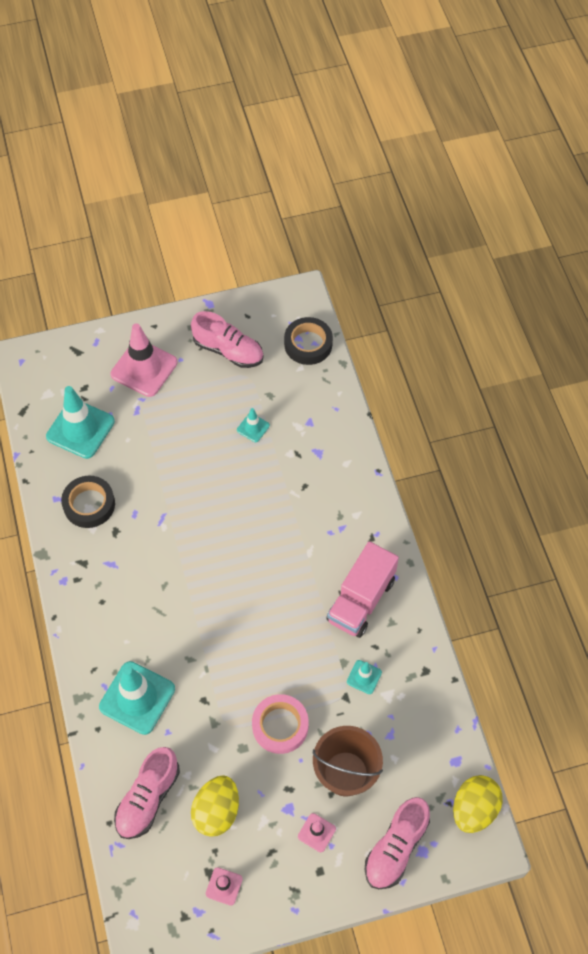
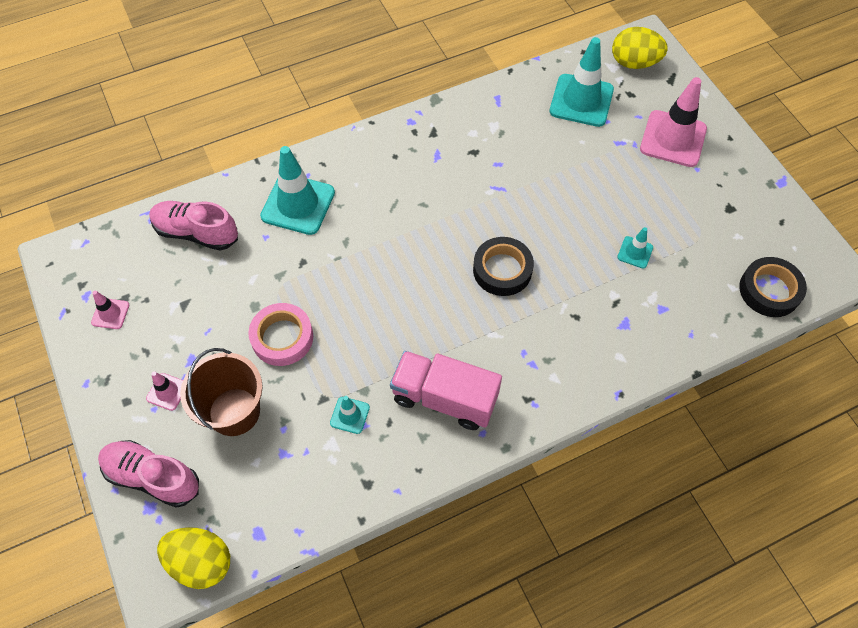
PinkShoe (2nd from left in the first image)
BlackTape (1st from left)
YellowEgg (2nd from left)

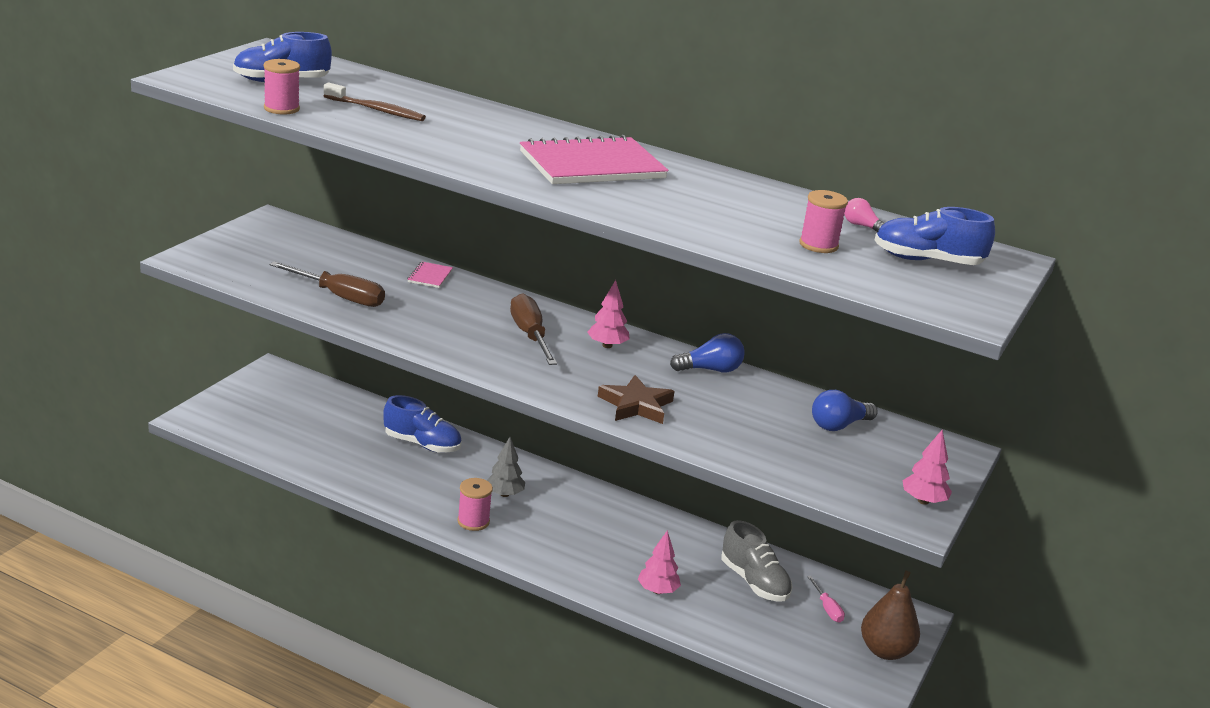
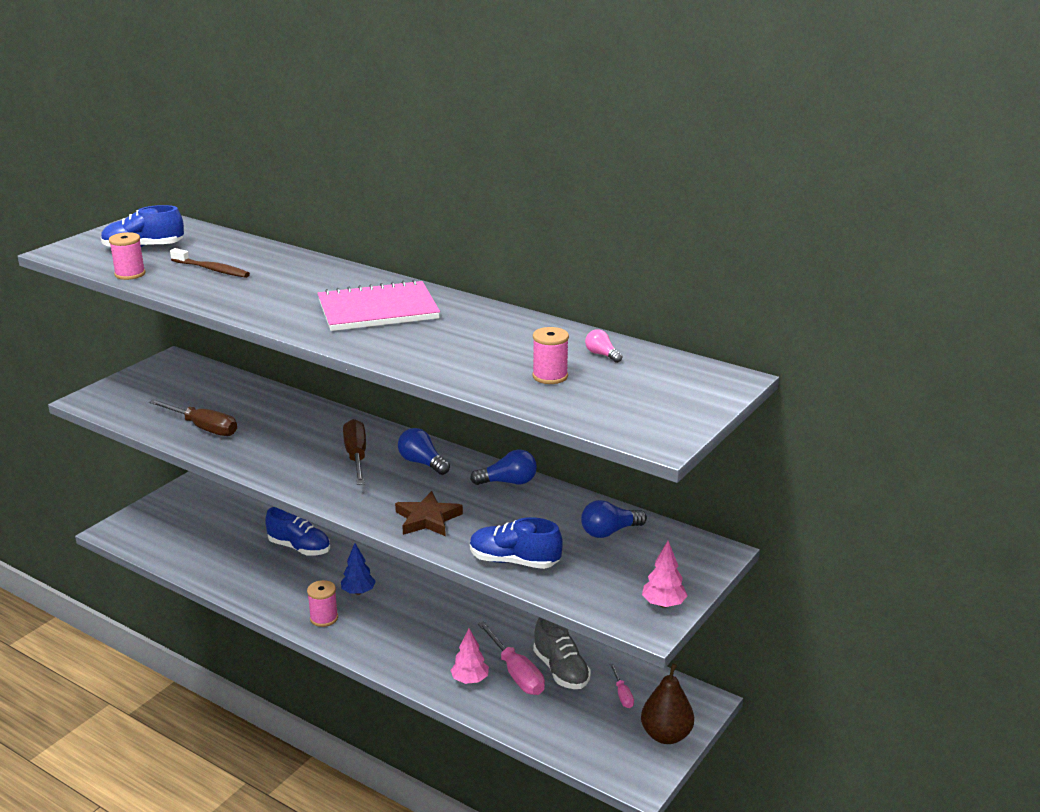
PinkNotebook (1st from left in the first image)
PinkScrewdriver (1st from left)
BlueShoe (3rd from left)
BlueLightBulb (1st from left)
BlueTree

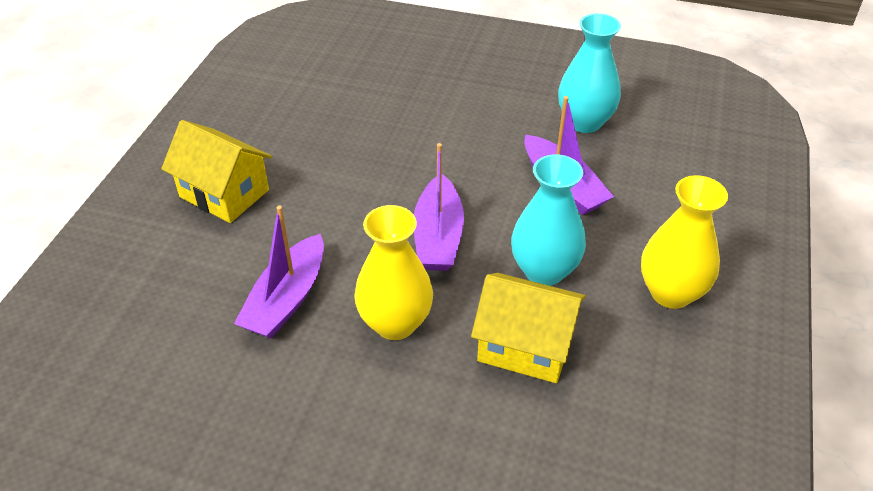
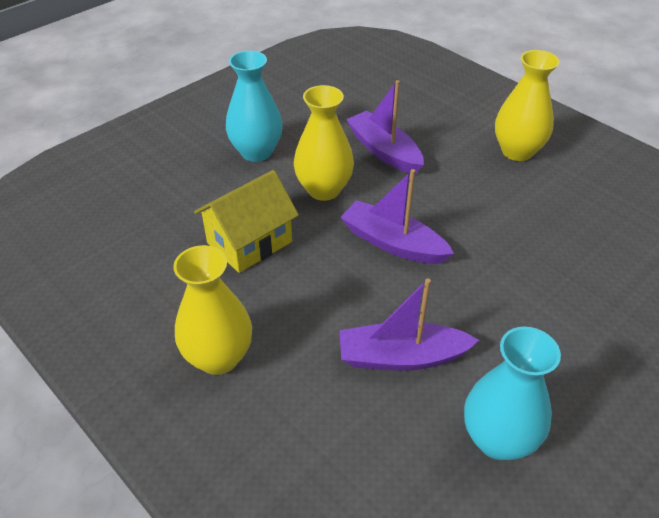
TurquoiseVase (1st from left)
YellowVase (3rd from left)

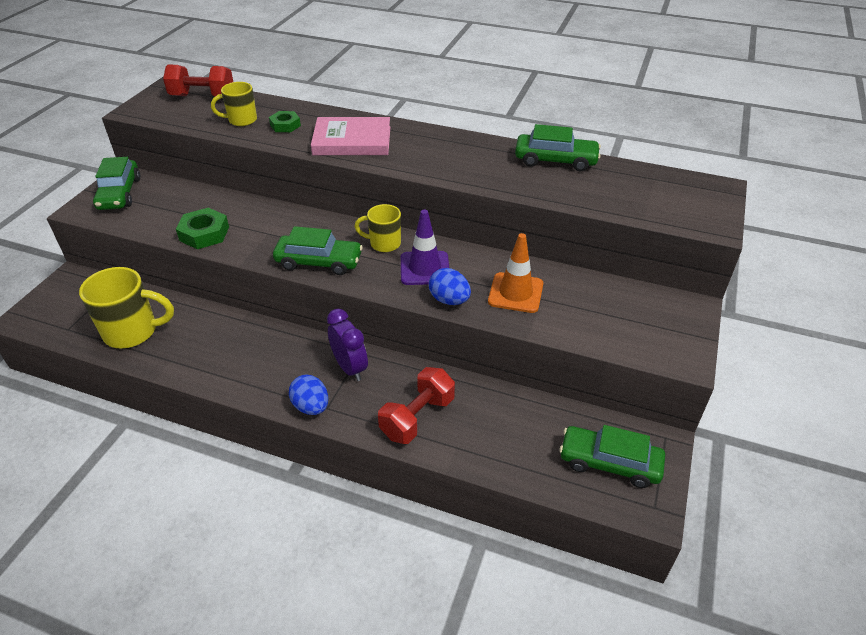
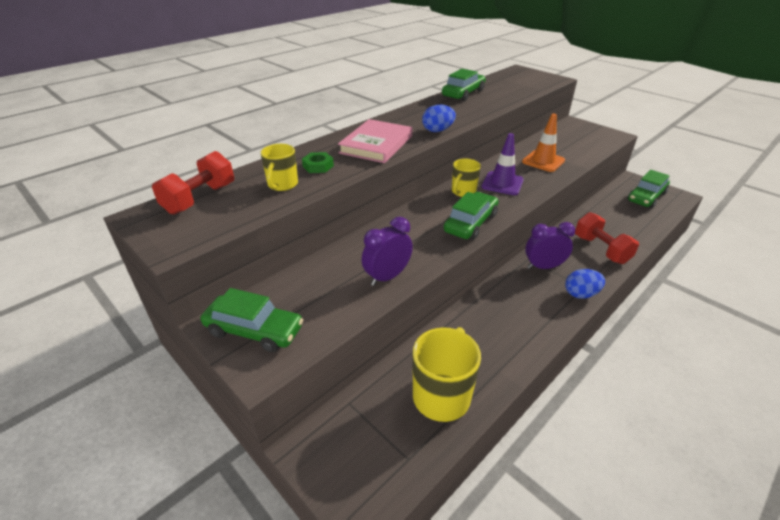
BlueEgg (1st from left)
PurpleClock (1st from left)

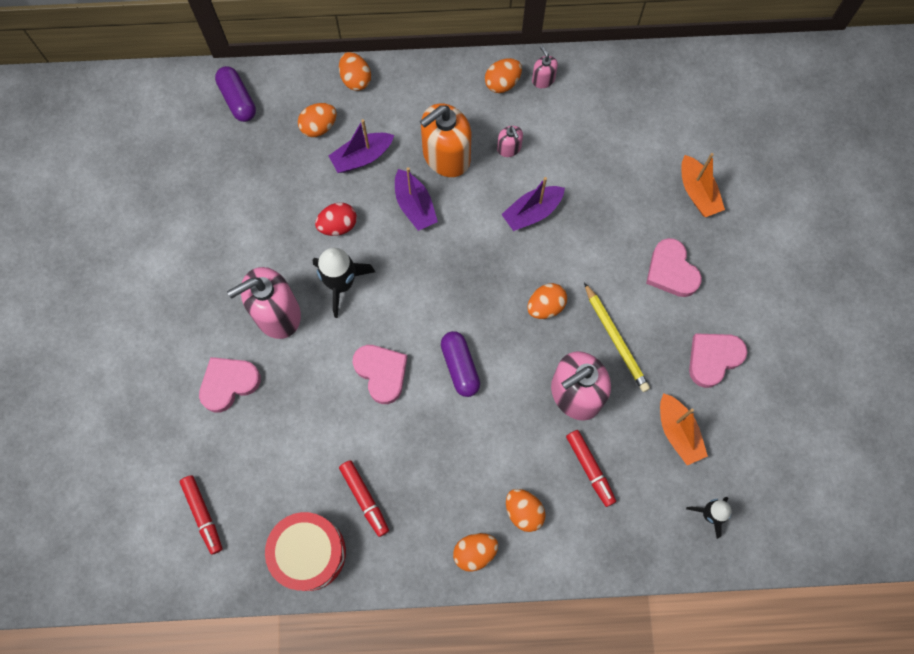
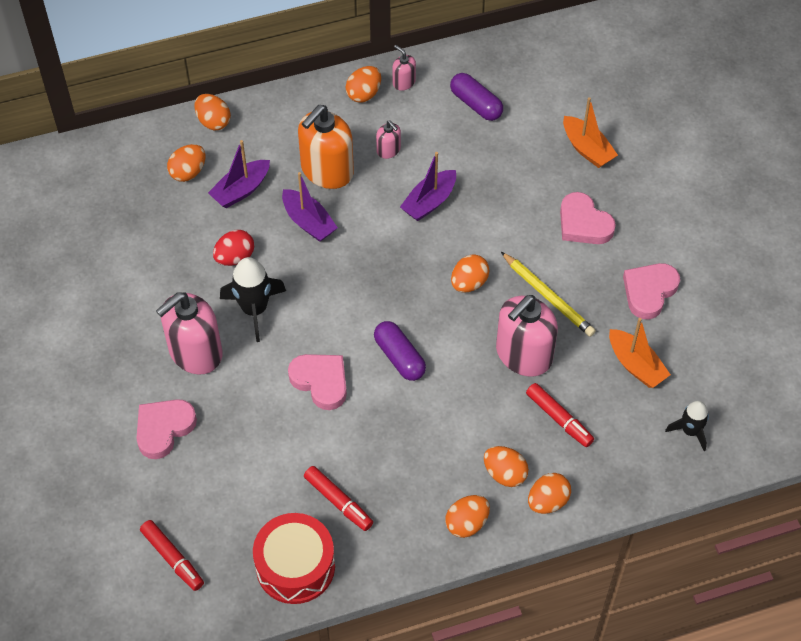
OrangeEgg (7th from left)
PurpleCapsule (2nd from left)

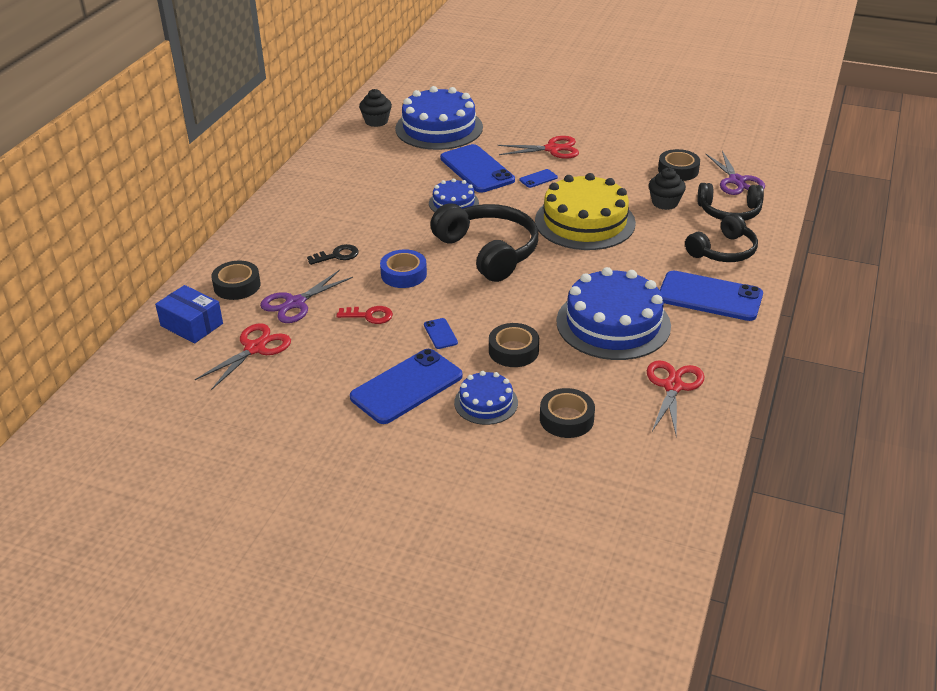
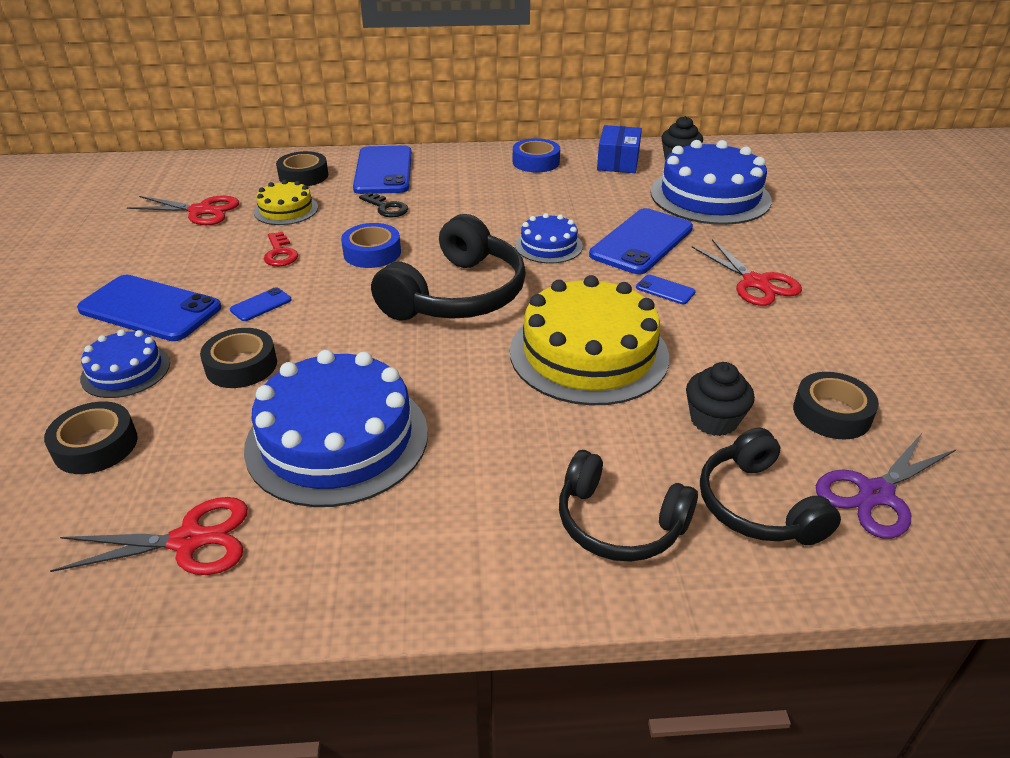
BlueTape (2nd from left)
BlueBox
BluePhone (3rd from left)
YellowCake (1st from left)

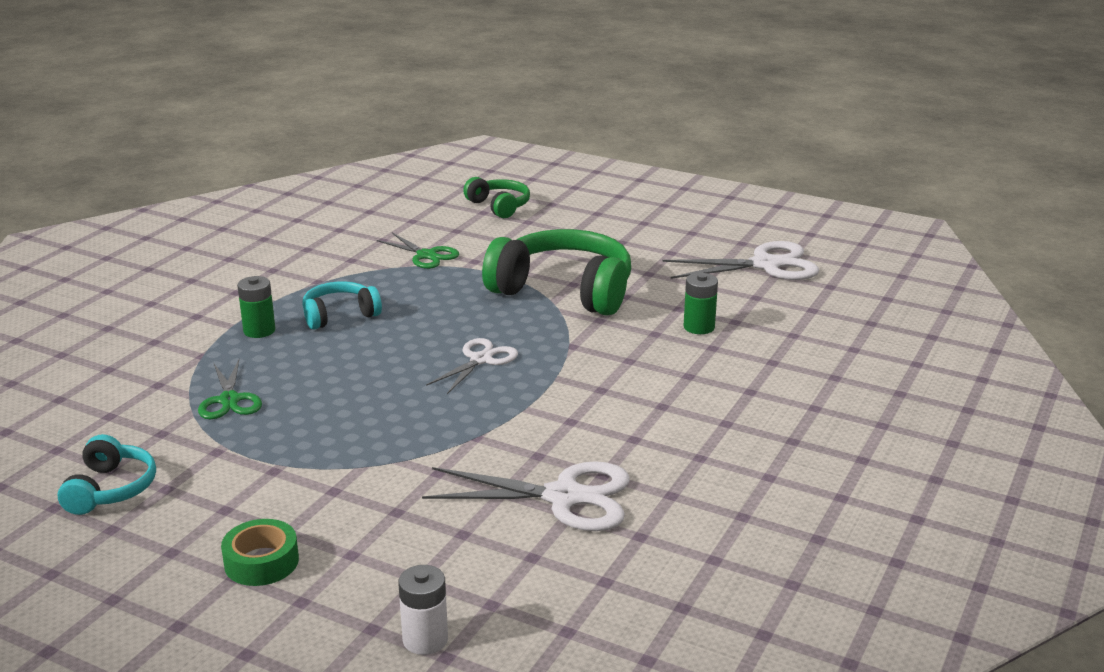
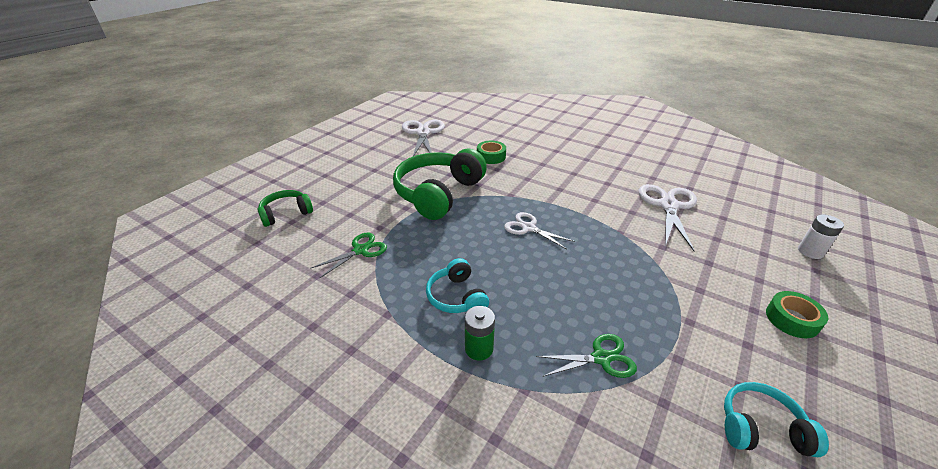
GreenTape (1st from left)

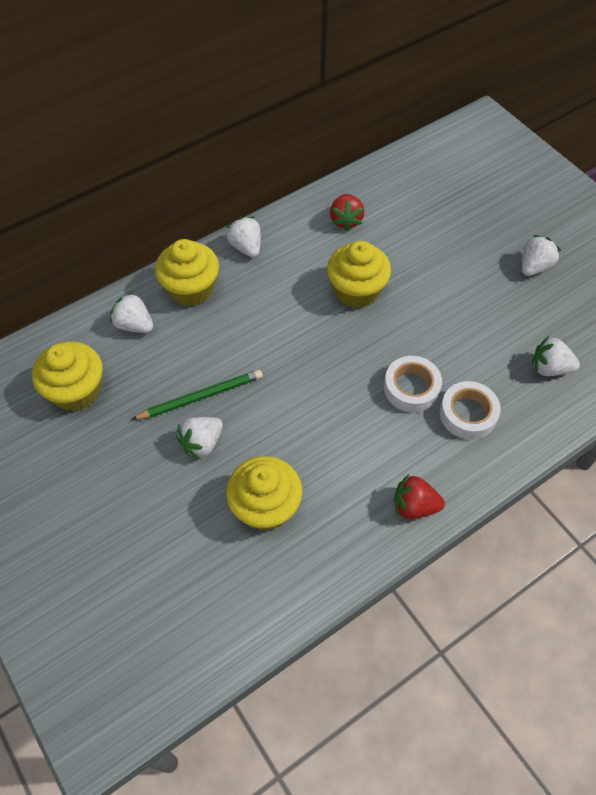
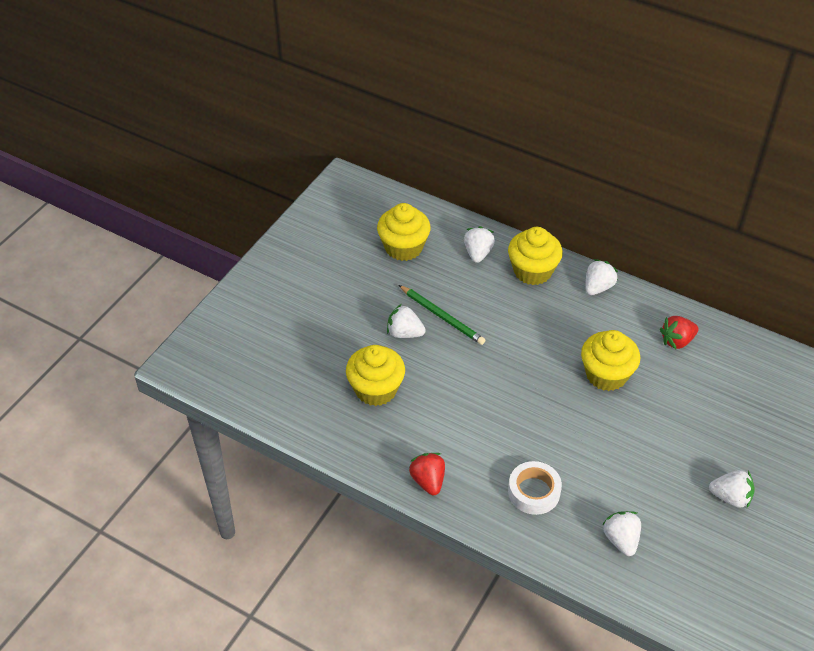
WhiteTape (1st from left in the first image)

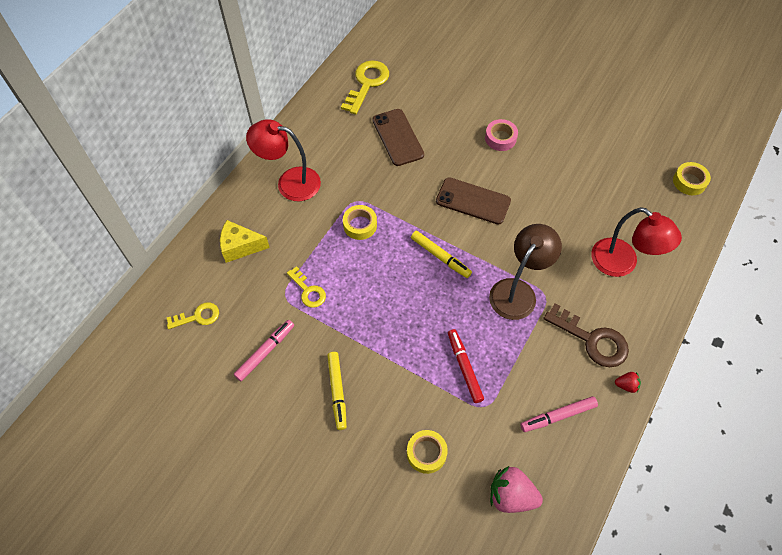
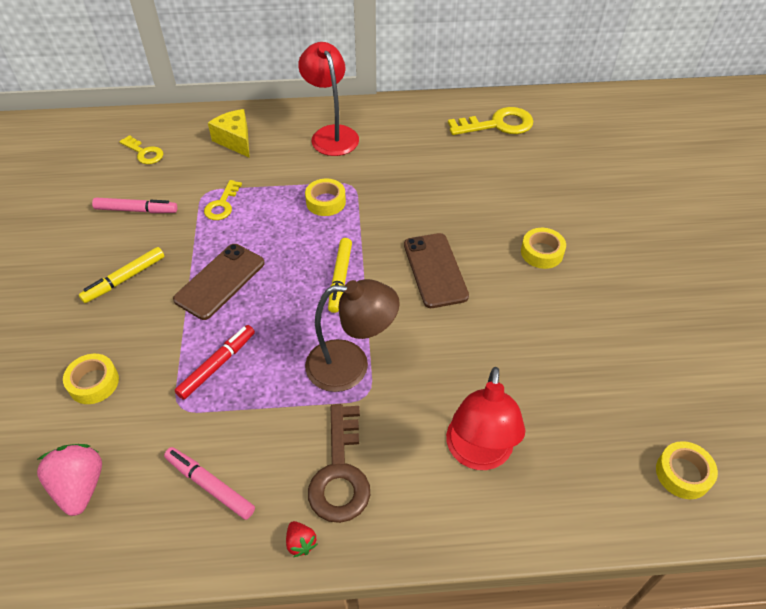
BrownPhone (1st from left)
YellowTape (3rd from left)

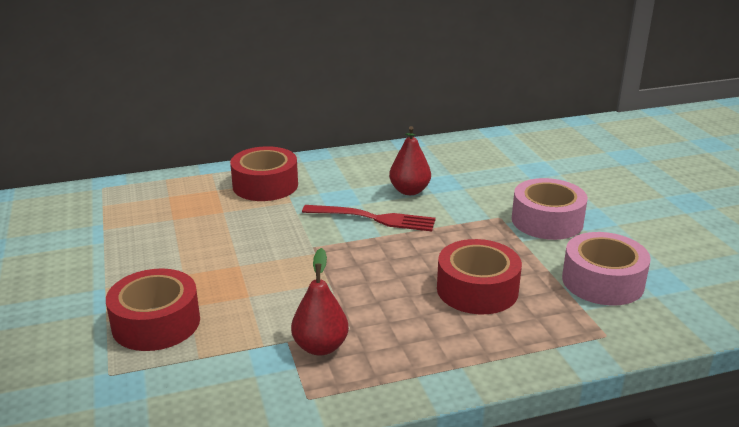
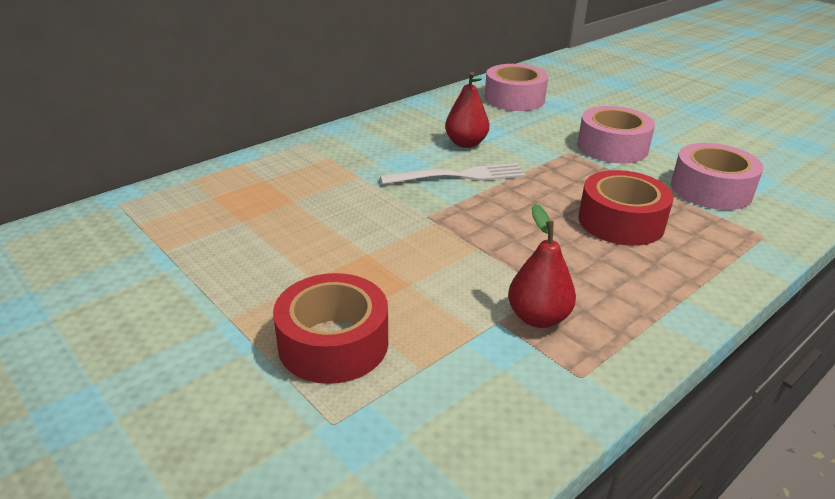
RedTape (2nd from left in the first image)
PinkTape (1st from left)
WhiteFork

